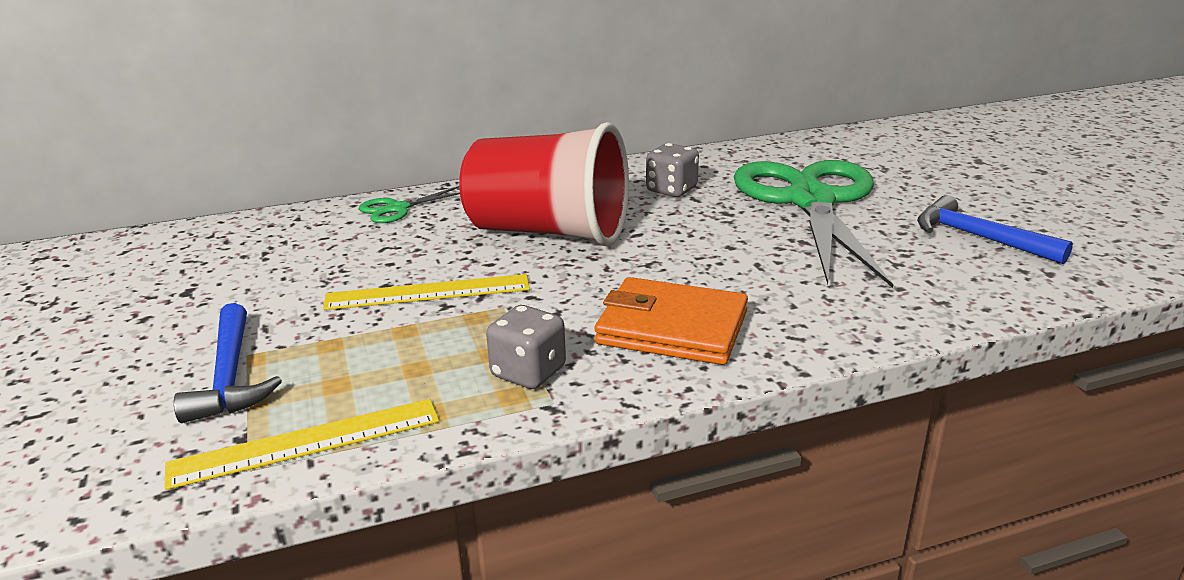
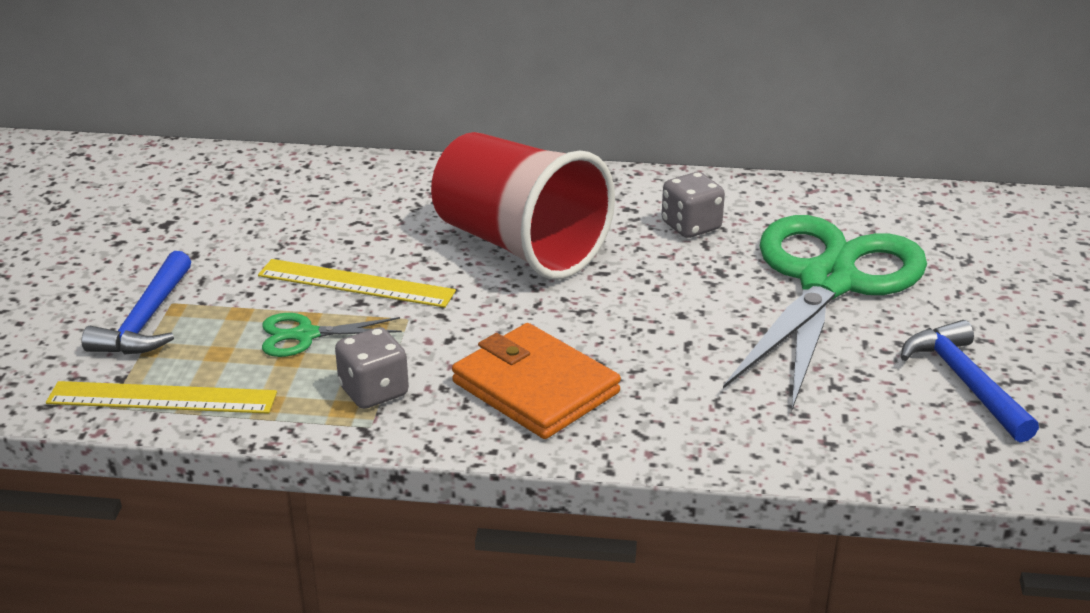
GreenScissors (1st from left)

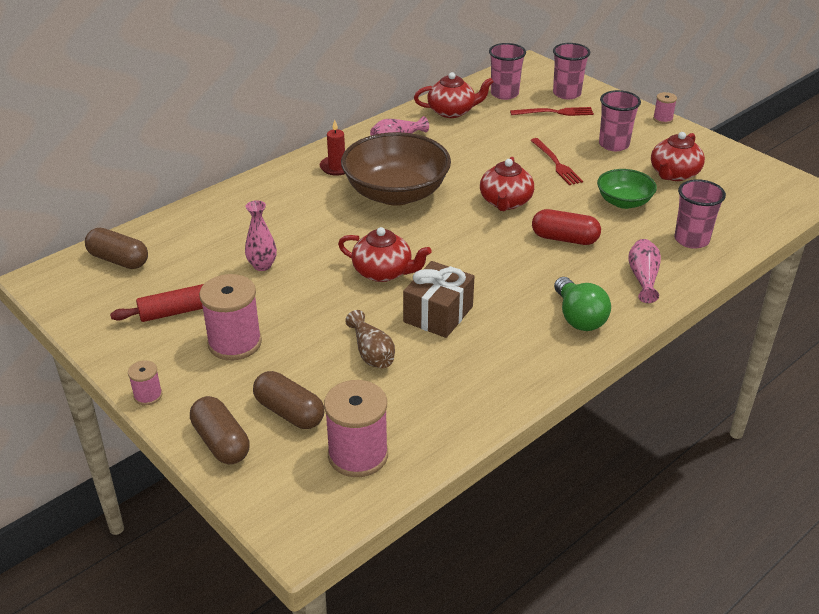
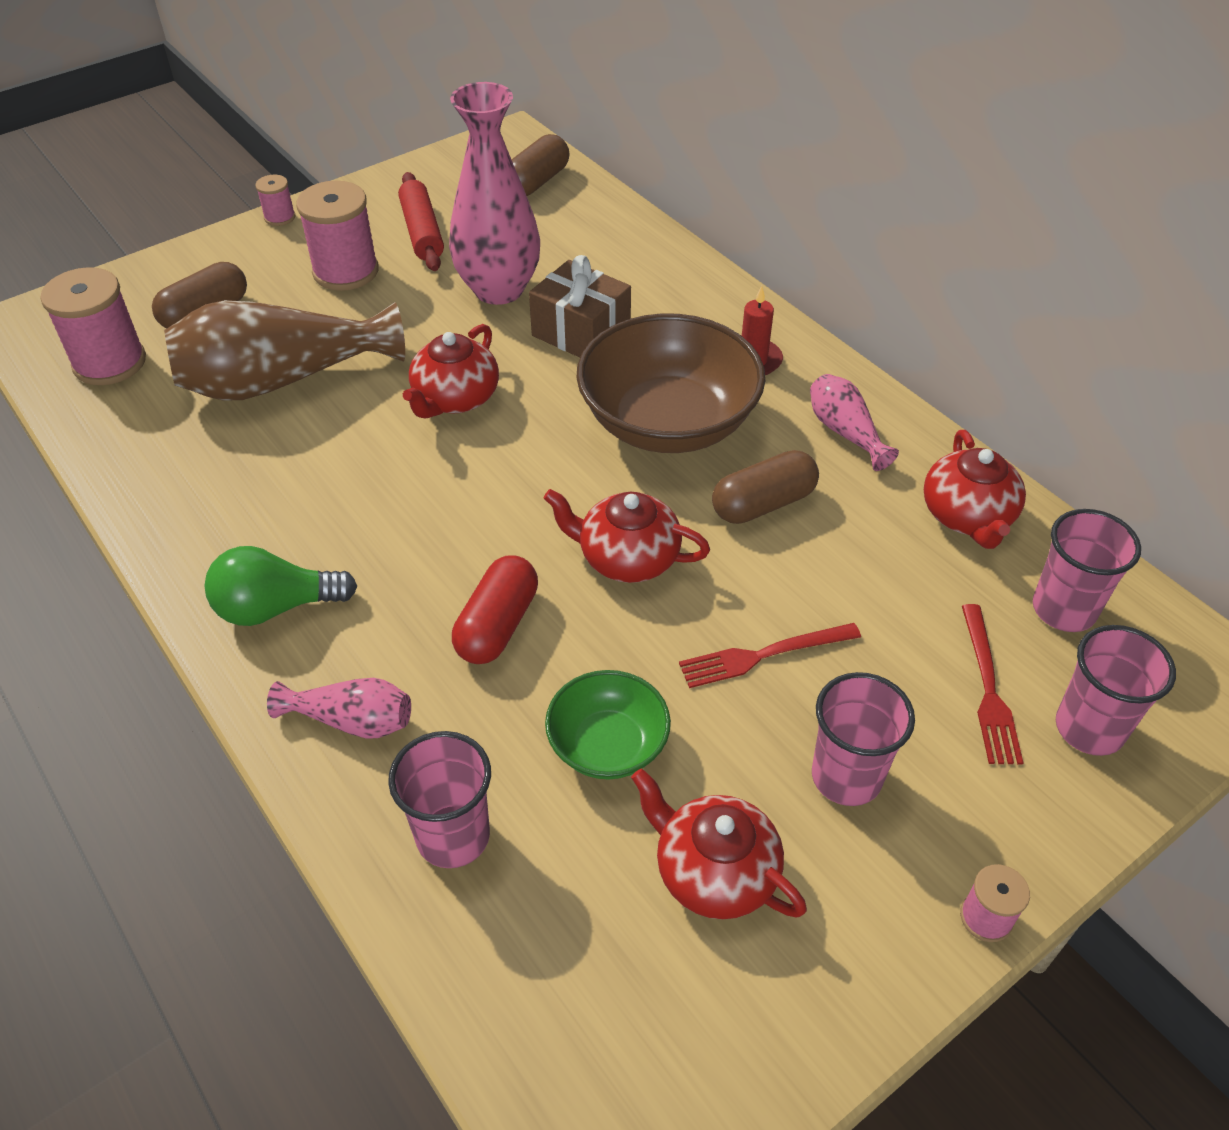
BrownCapsule (3rd from left)
BrownGift
PinkVase (2nd from left)
BrownVase

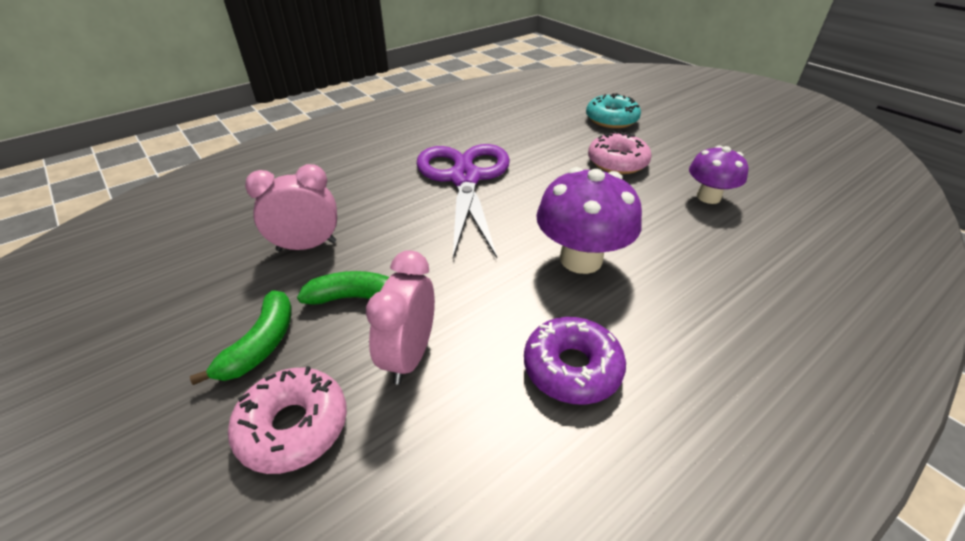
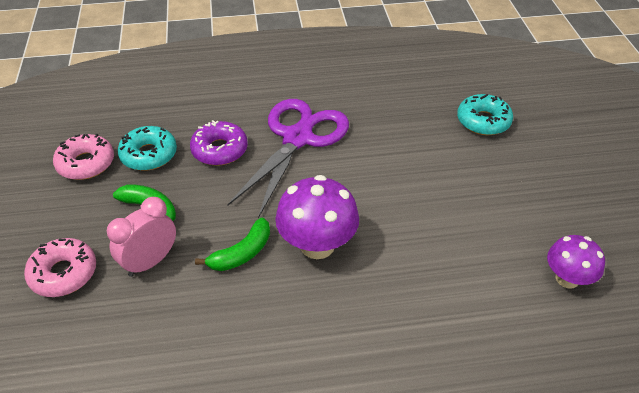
GreenBanana (2nd from left)
PurpleDonut
PinkDonut (2nd from left)
PurpleMushroom (2nd from left)
TurquoiseDonut (1st from left)

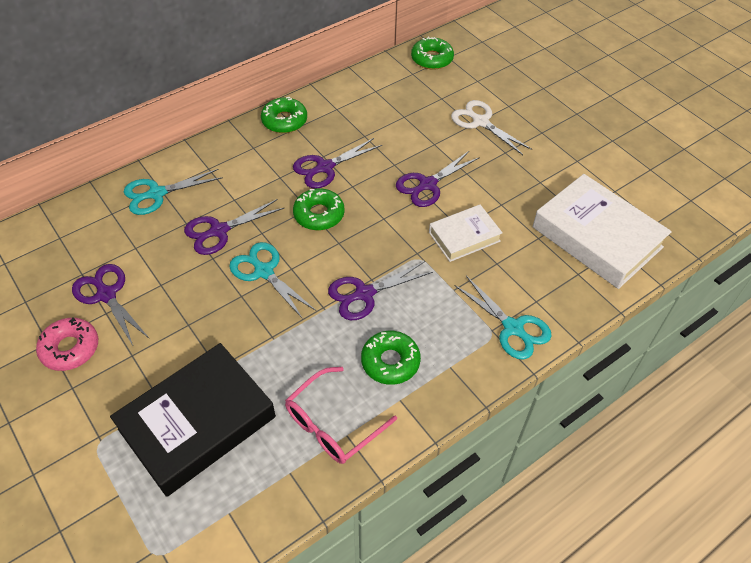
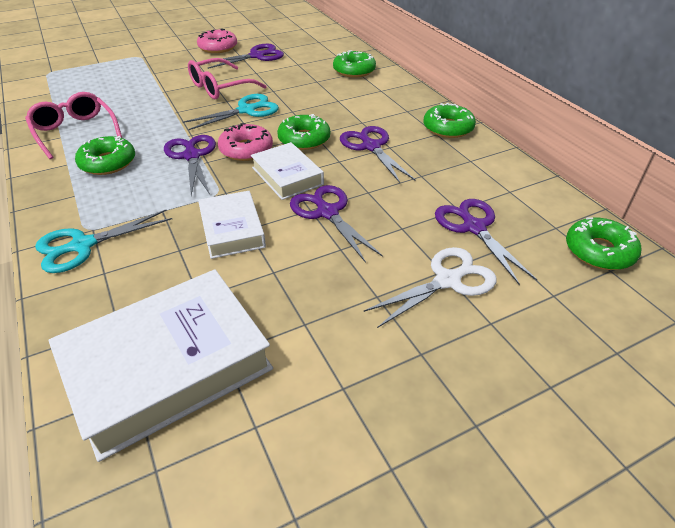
BlackBook
PinkGlasses (2nd from left)
PinkDonut (2nd from left)
WhiteBook (3rd from left)
PurpleScissors (5th from left)
GreenDonut (3rd from left)

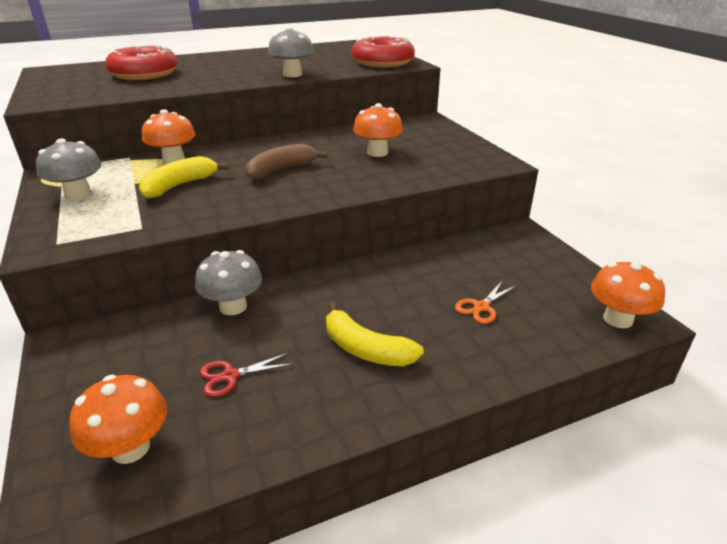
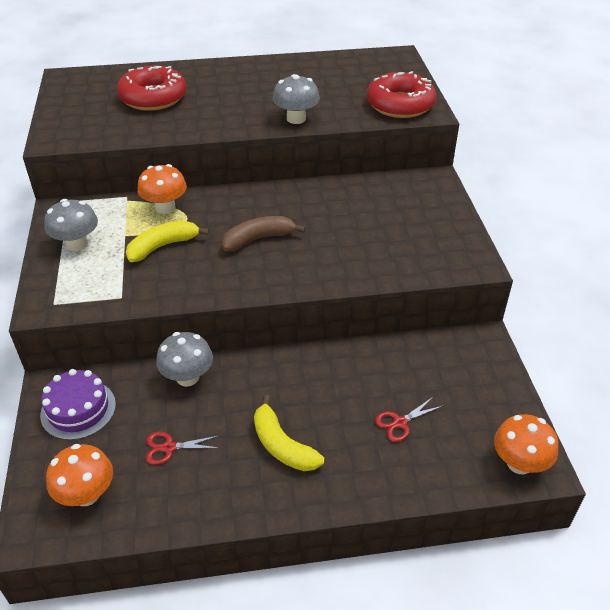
OrangeMushroom (3rd from left in the first image)
PurpleCake
RedScissors (2nd from left)

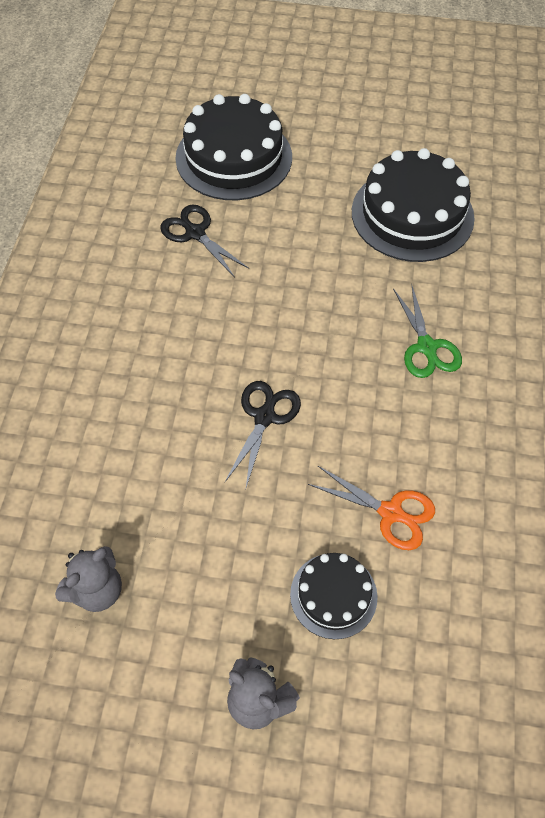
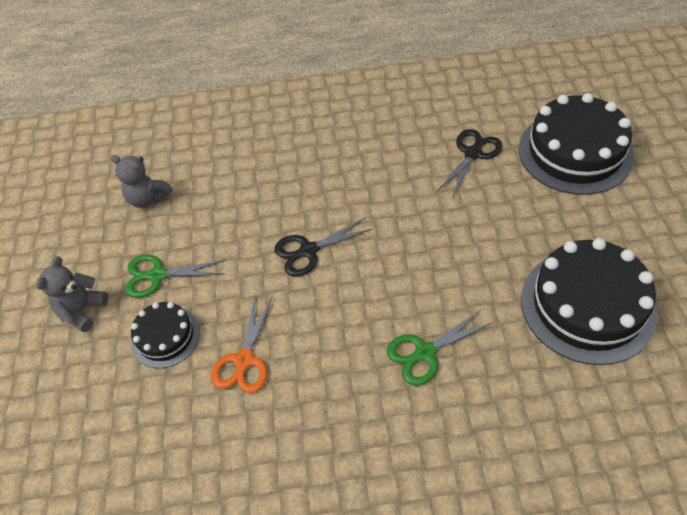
GreenScissors (1st from left)
BlackScissors (1st from left)

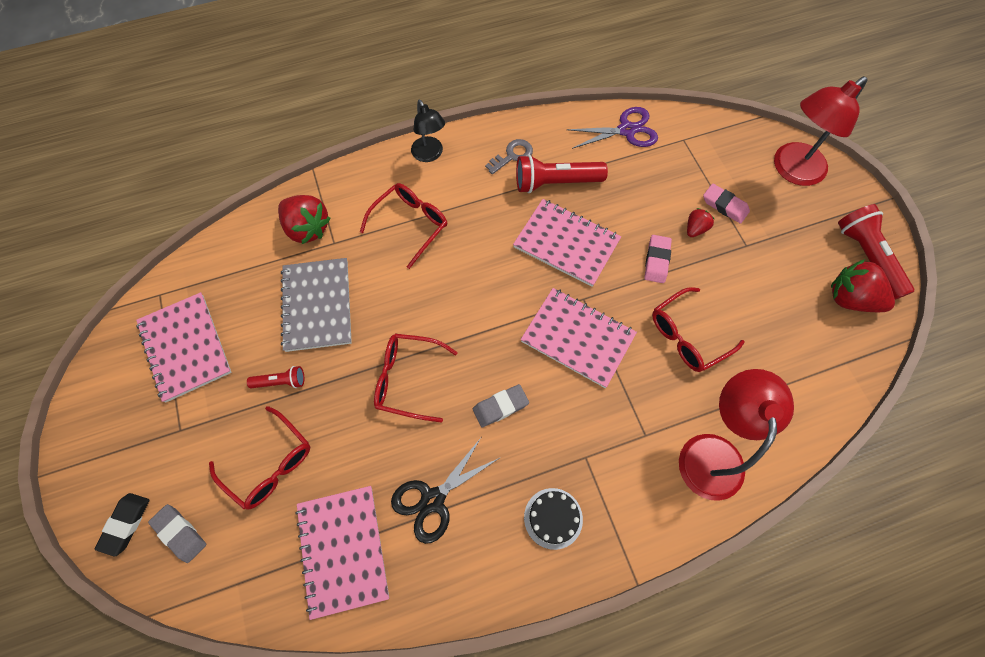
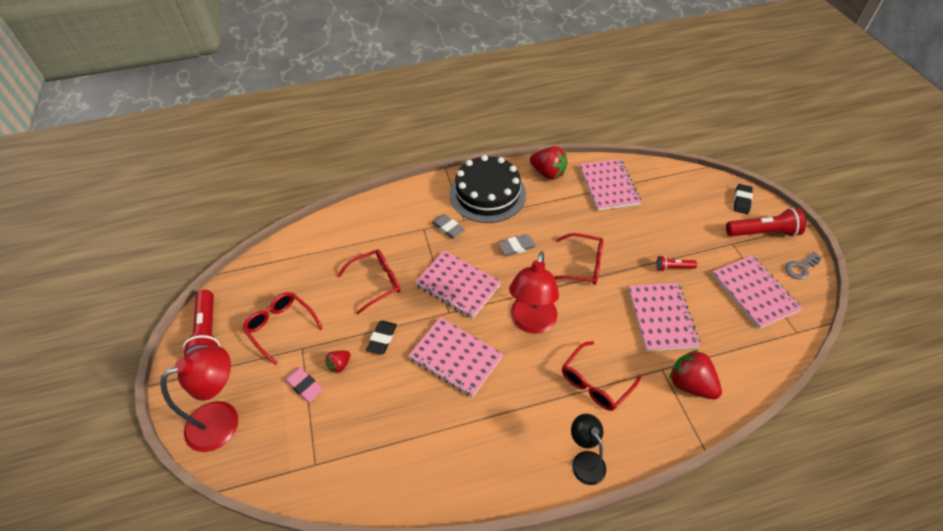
BlackScissors
PurpleScissors
GreyEraser (1st from left)
RedGlasses (1st from left)
GreyKey
RedFlashlight (3rd from left)
RedLamp (2nd from left)
RedStrawberry (2nd from left)
PinkNotebook (4th from left)
BlackEraser (1st from left)
BlackCake

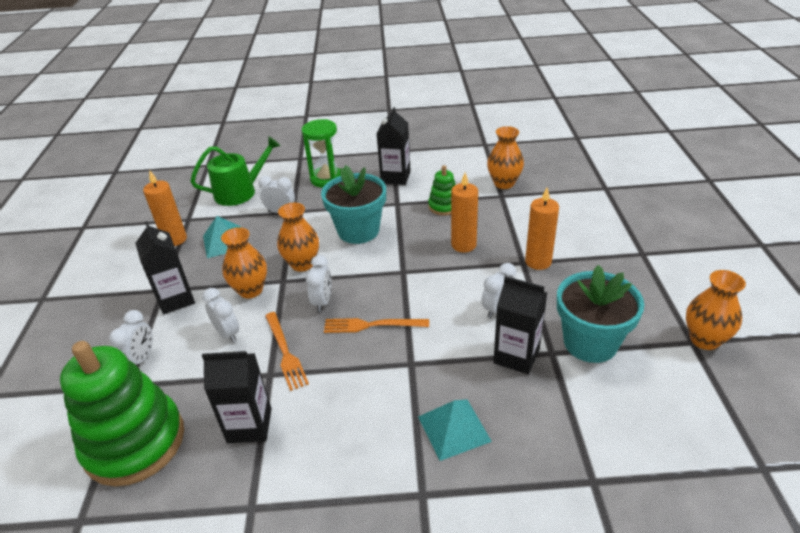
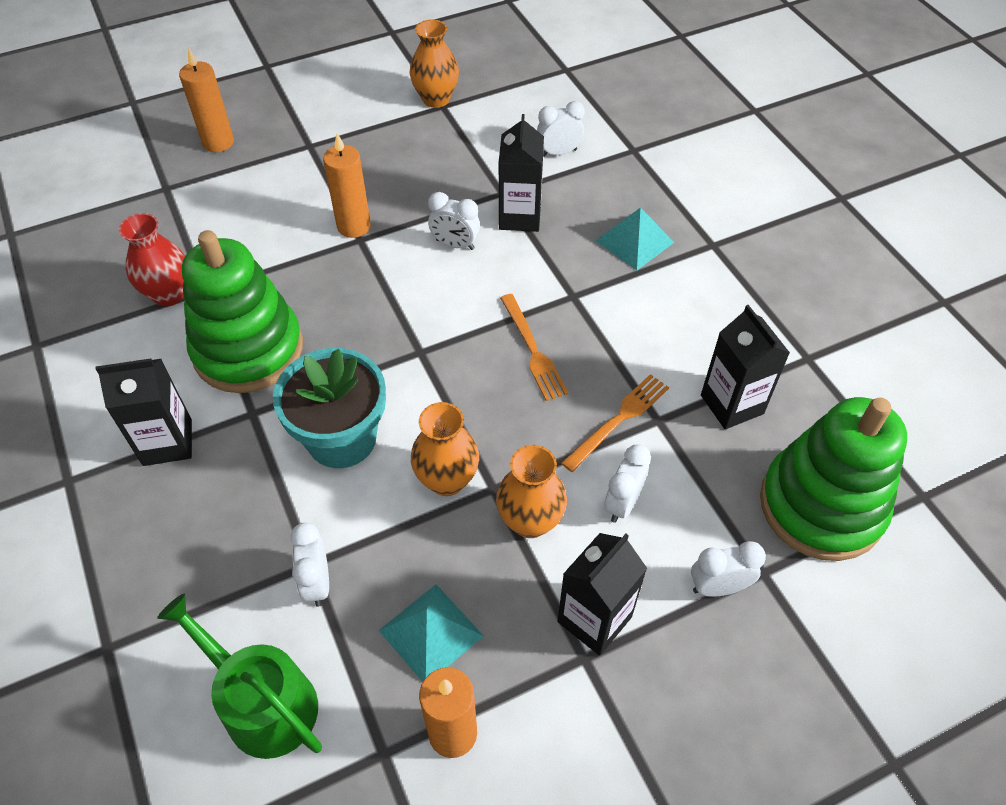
GreenHourglass
TurquoiseFlowerPot (2nd from left in the first image)
WhiteClock (3rd from left)
OrangeCandle (1st from left)
RedVase
GreenStackingToy (1st from left)

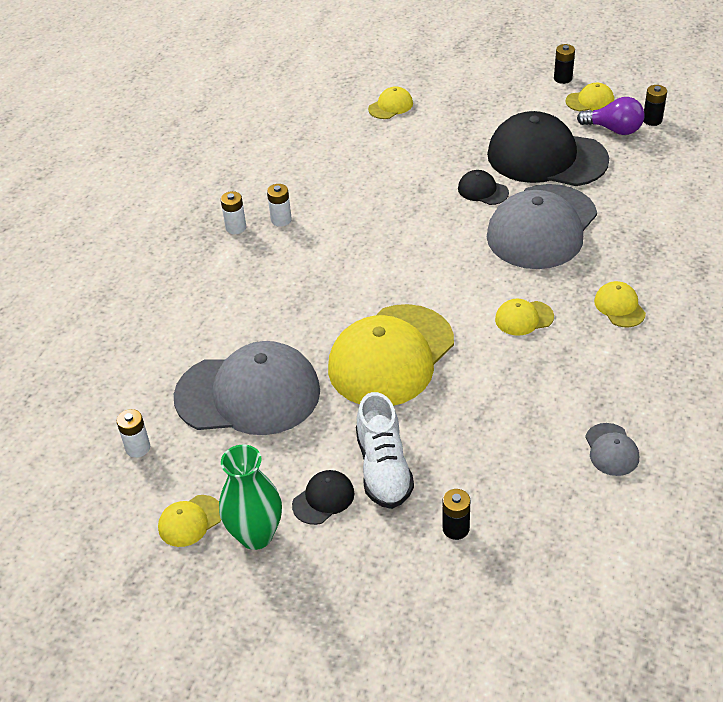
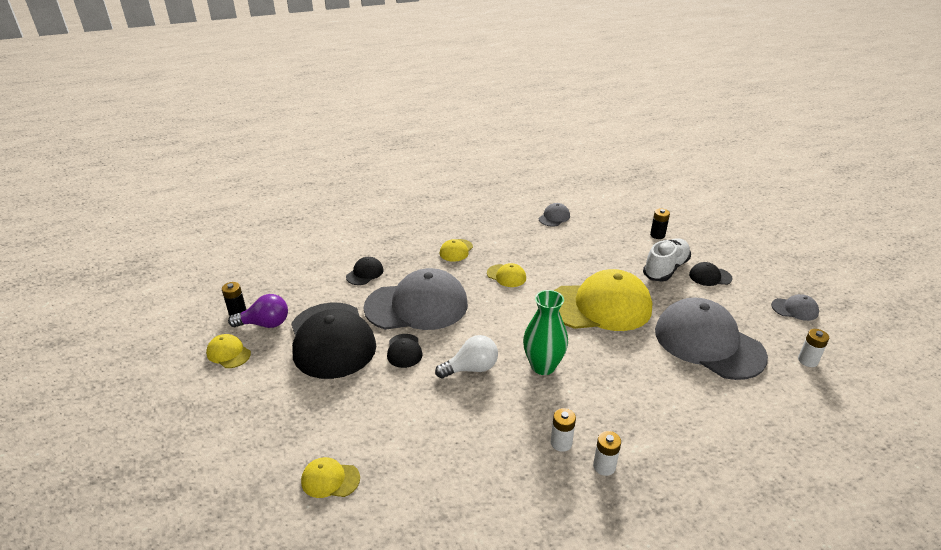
BlackBattery (2nd from left in the first image)
BlackCap (2nd from left)
WhiteLightBulb
GreenVase
GreyCap (4th from left)
PurpleLightBulb

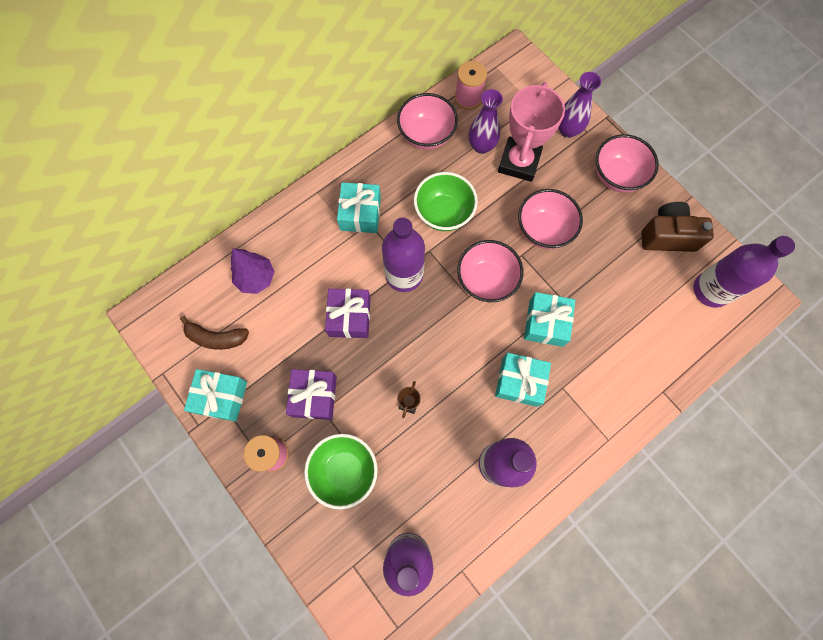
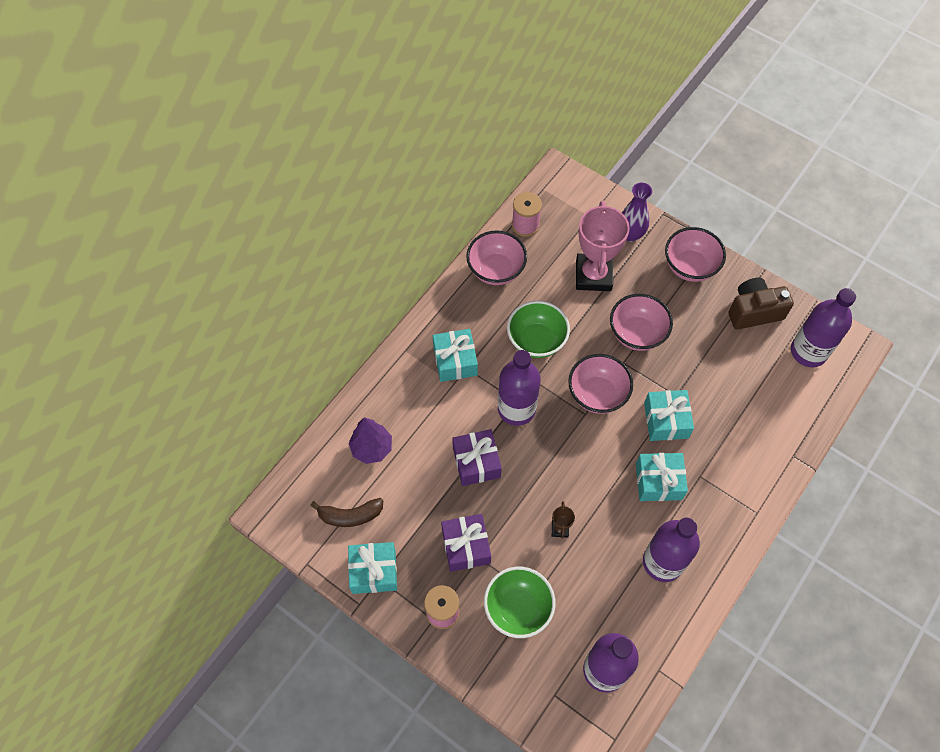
PurpleVase (1st from left in the first image)

